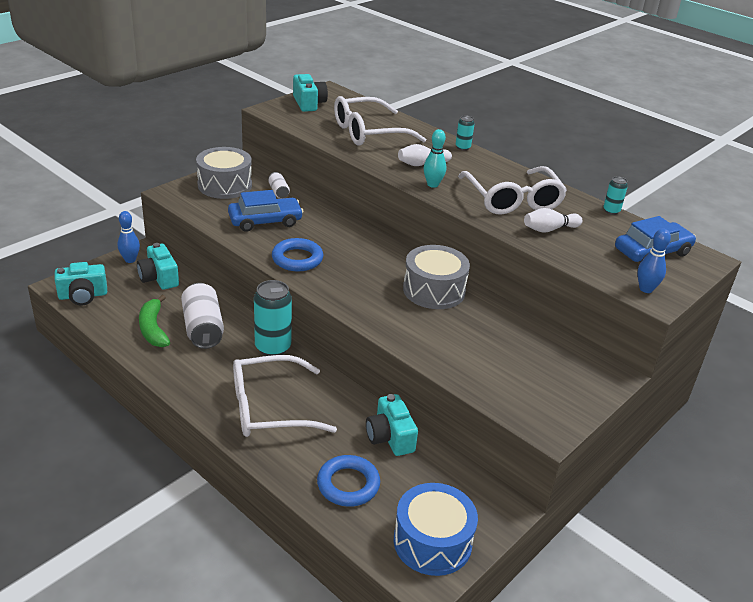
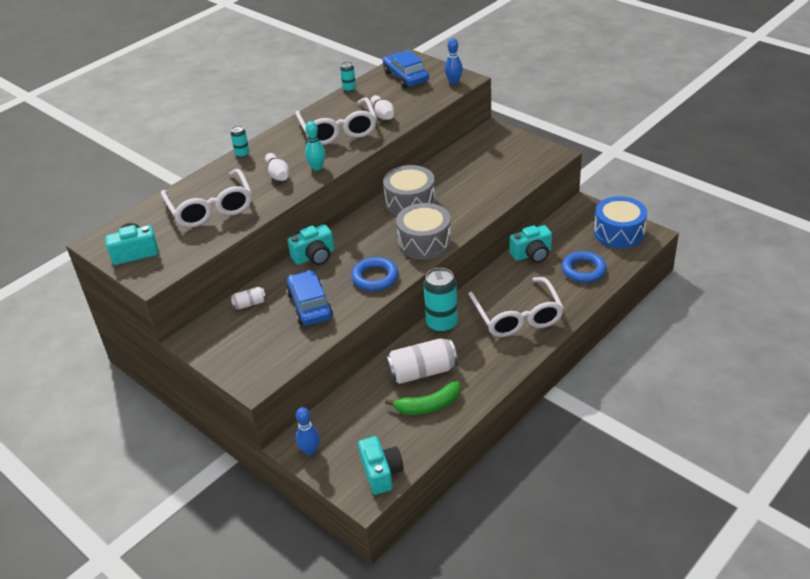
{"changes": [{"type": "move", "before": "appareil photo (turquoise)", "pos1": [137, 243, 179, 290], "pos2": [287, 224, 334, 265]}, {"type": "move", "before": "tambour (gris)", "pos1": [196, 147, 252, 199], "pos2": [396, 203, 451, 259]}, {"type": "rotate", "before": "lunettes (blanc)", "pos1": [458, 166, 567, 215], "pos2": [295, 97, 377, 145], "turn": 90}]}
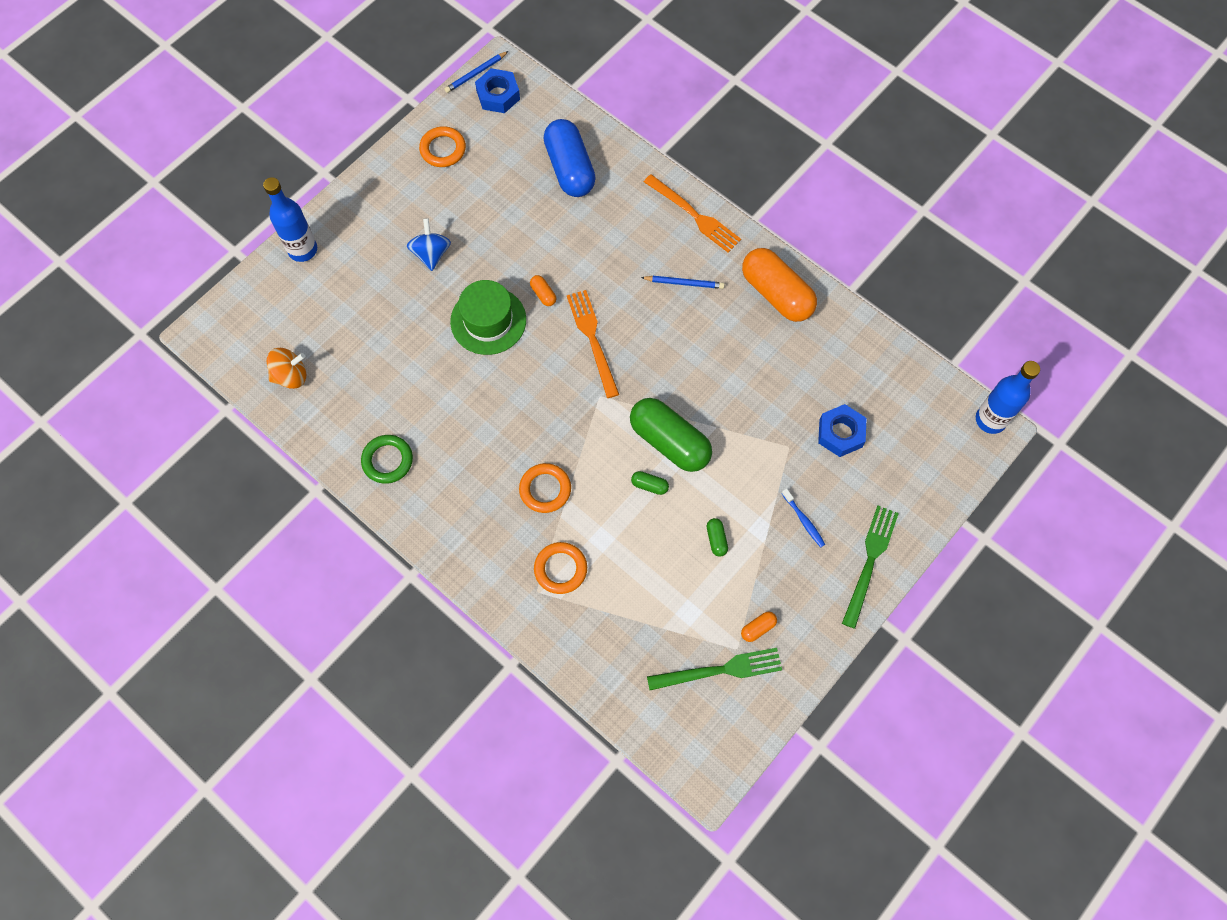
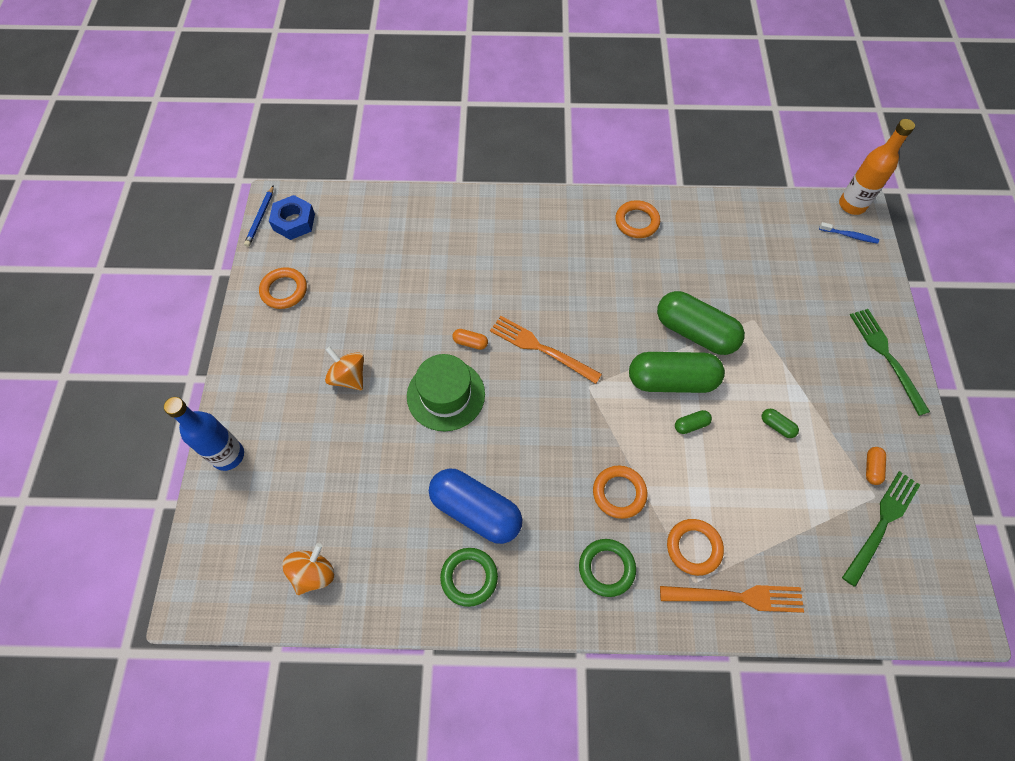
{"changes": [{"type": "delete", "before": "crayon (bleu)", "pos1": [641, 276, 725, 289]}, {"type": "delete", "before": "écrou (bleu)", "pos1": [818, 404, 866, 457]}, {"type": "insert", "after": "anneau (vert)", "pos2": [579, 539, 636, 597]}, {"type": "insert", "after": "gélule (vert)", "pos2": [657, 291, 745, 355]}, {"type": "move", "before": "gélule (bleu)", "pos1": [543, 119, 596, 197], "pos2": [429, 469, 522, 544]}, {"type": "move", "before": "fourchette (orange)", "pos1": [644, 174, 741, 253], "pos2": [660, 585, 804, 613]}, {"type": "move", "before": "brosse à dents (bleu)", "pos1": [782, 489, 825, 547], "pos2": [819, 222, 879, 244]}, {"type": "replace", "before": "gélule (orange)", "after": "anneau (orange)", "pos1": [742, 248, 817, 322], "pos2": [615, 200, 660, 238]}, {"type": "recolor", "before": "toupie (bleu)", "after": "toupie (orange)", "pos1": [407, 218, 451, 271], "pos2": [325, 346, 364, 390]}, {"type": "recolor", "before": "bouteille (bleu)", "after": "bouteille (orange)", "pos1": [976, 361, 1040, 434], "pos2": [839, 119, 915, 215]}]}
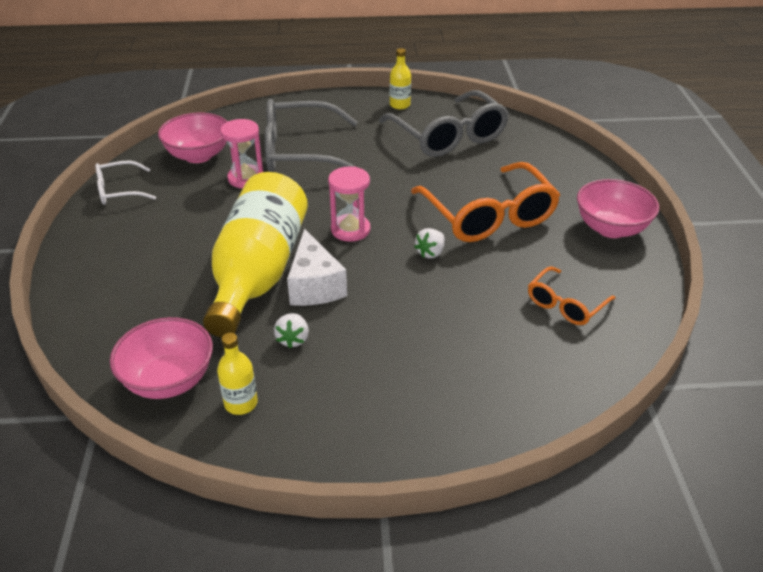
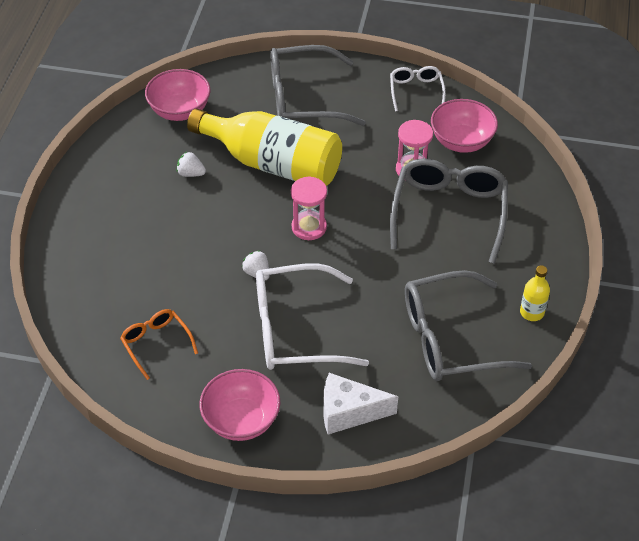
{"changes": [{"type": "delete", "before": "bouteille (jaune)", "pos1": [217, 333, 258, 415]}, {"type": "insert", "after": "lunettes (gris)", "pos2": [270, 45, 366, 126]}, {"type": "move", "before": "fromage (blanc)", "pos1": [287, 228, 347, 306], "pos2": [323, 373, 398, 434]}, {"type": "recolor", "before": "lunettes (orange)", "after": "lunettes (blanc)", "pos1": [411, 162, 560, 242], "pos2": [256, 263, 369, 370]}]}
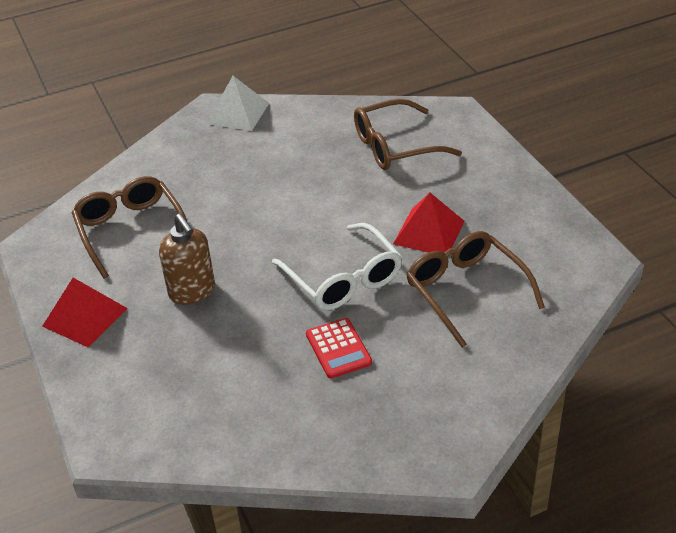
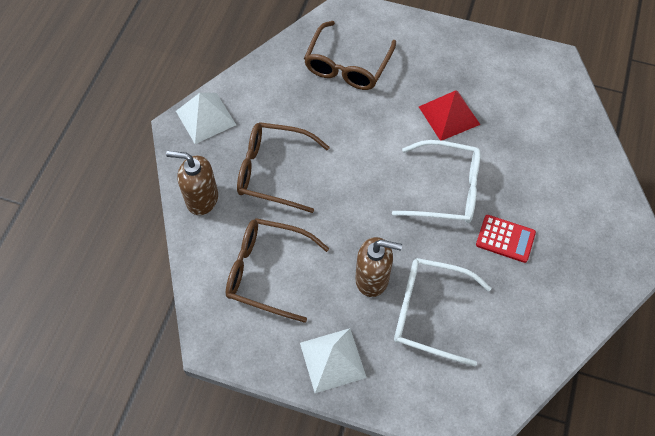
{"changes": [{"type": "insert", "after": "distributeur de savon (marron)", "pos2": [166, 151, 218, 215]}, {"type": "insert", "after": "lunettes (blanc)", "pos2": [394, 258, 491, 366]}, {"type": "move", "before": "lunettes (marron)", "pos1": [406, 231, 545, 348], "pos2": [237, 122, 330, 213]}, {"type": "recolor", "before": "pyramide (rouge)", "after": "pyramide (blanc)", "pos1": [42, 278, 128, 348], "pos2": [300, 328, 367, 393]}]}
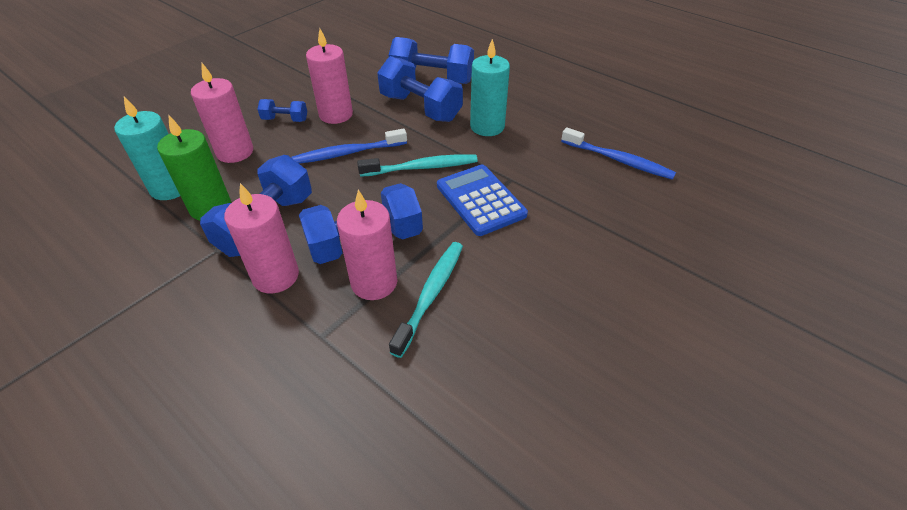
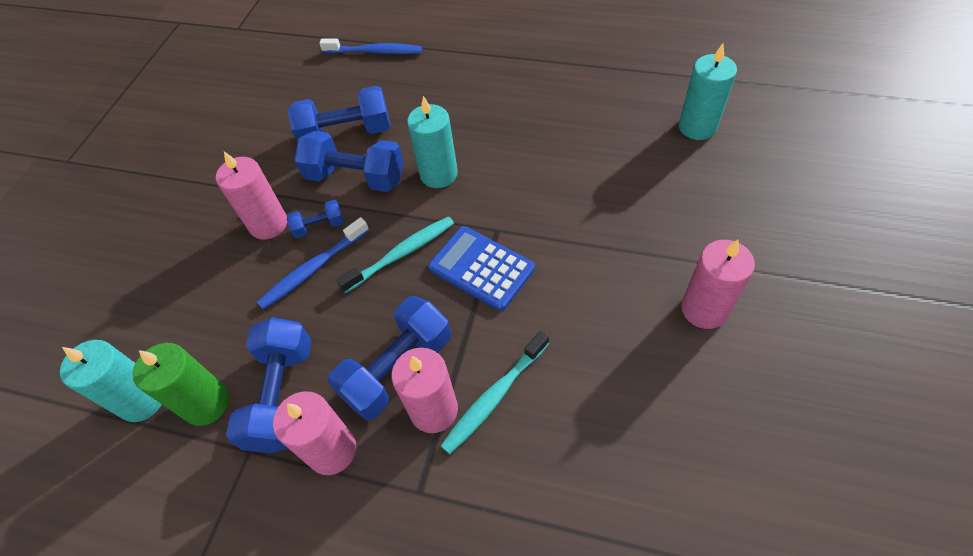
{"changes": [{"type": "insert", "after": "bougie (turquoise)", "pos2": [679, 43, 737, 140]}, {"type": "move", "before": "bougie (rose)", "pos1": [191, 63, 253, 163], "pos2": [681, 239, 755, 329]}, {"type": "move", "before": "haltère (bleu)", "pos1": [257, 99, 307, 122], "pos2": [287, 200, 344, 239]}, {"type": "move", "before": "brosse à dents (bleu)", "pos1": [561, 127, 676, 180], "pos2": [319, 39, 422, 54]}, {"type": "rotate", "before": "brosse à dents (turquoise)", "pos1": [389, 242, 463, 358], "pos2": [440, 331, 549, 454], "turn": -135}]}
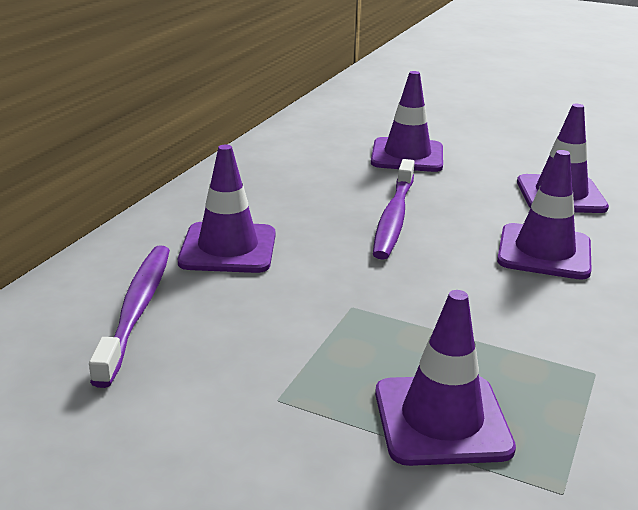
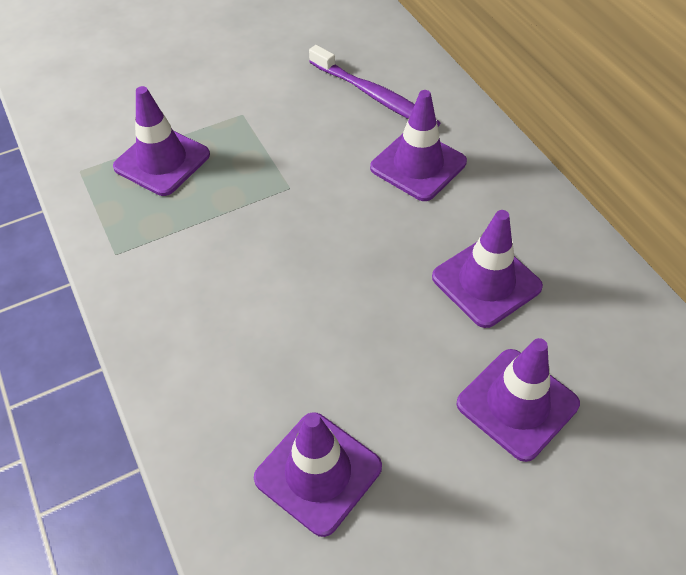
{"changes": [{"type": "delete", "before": "brosse à dents (violet)", "pos1": [373, 159, 415, 260]}, {"type": "move", "before": "cône de chantier (violet)", "pos1": [497, 150, 592, 280], "pos2": [432, 210, 543, 328]}]}
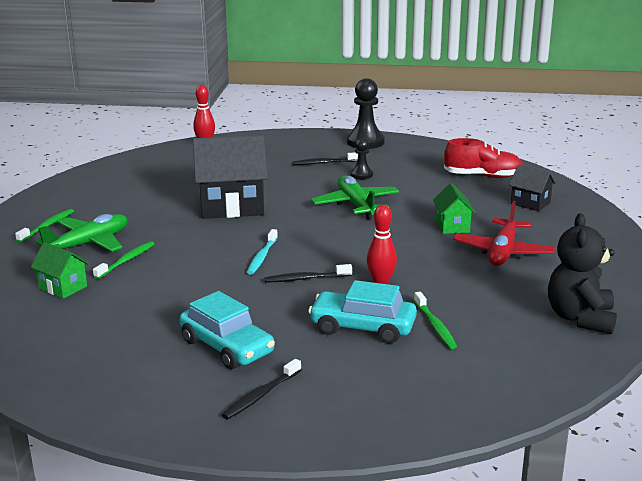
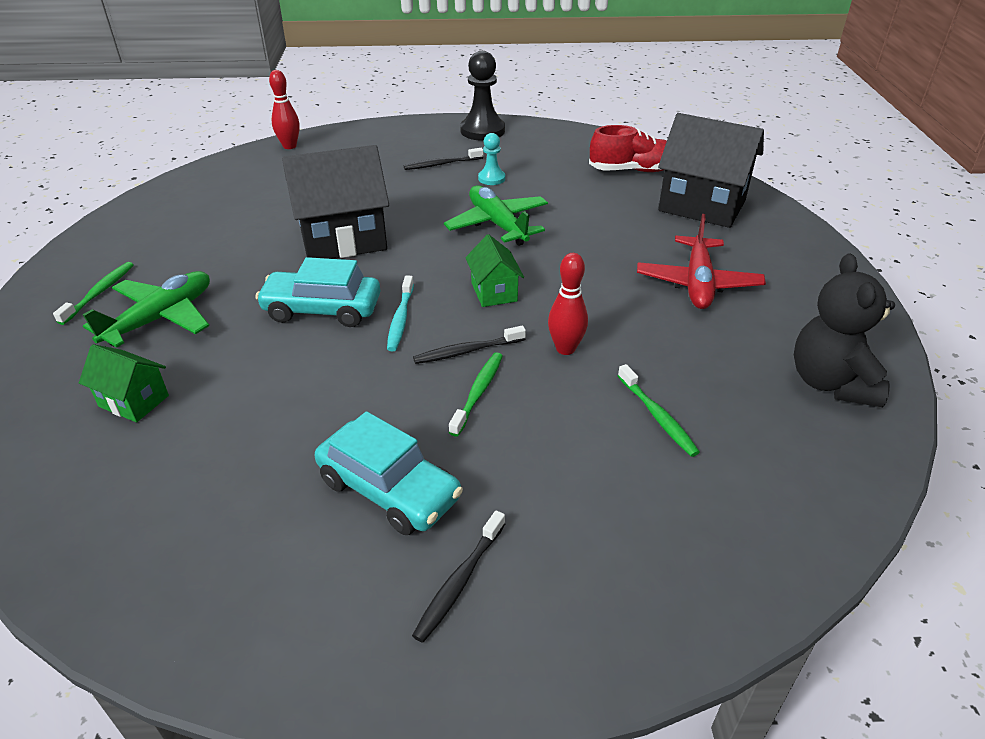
{"changes": [{"type": "move", "before": "brosse à dents (vert)", "pos1": [93, 241, 154, 279], "pos2": [449, 352, 503, 437]}, {"type": "move", "before": "voiture (turquoise)", "pos1": [308, 280, 417, 344], "pos2": [255, 257, 380, 327]}, {"type": "move", "before": "maison (vert)", "pos1": [433, 183, 476, 234], "pos2": [465, 234, 524, 307]}, {"type": "recolor", "before": "pion (noir)", "after": "pion (turquoise)", "pos1": [351, 138, 373, 179], "pos2": [478, 133, 505, 185]}, {"type": "resize", "before": "maison (noir)", "pos1": [509, 165, 556, 211], "pos2": [658, 113, 764, 228], "scale": 1.96}]}
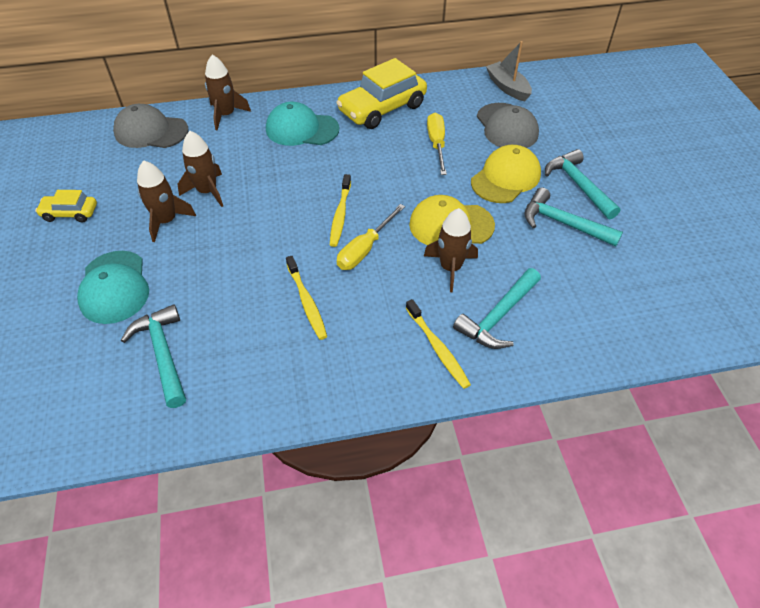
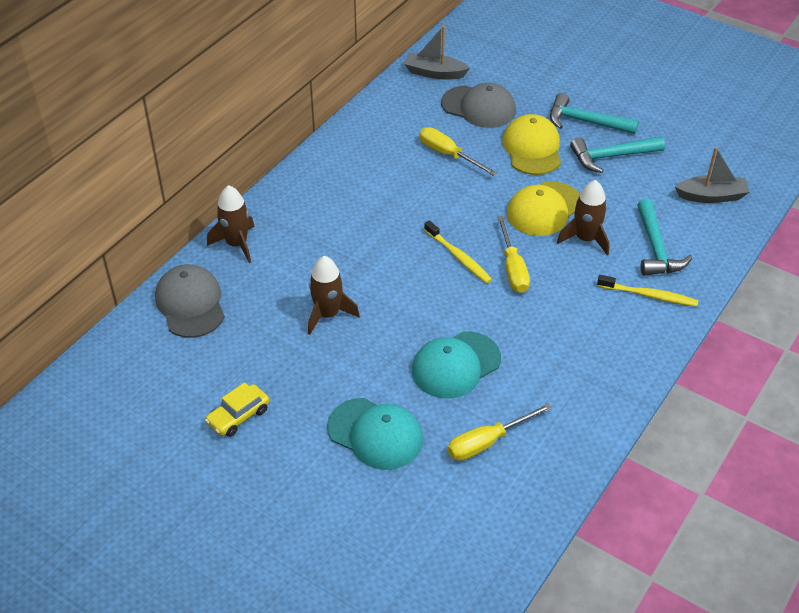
{"changes": [{"type": "delete", "before": "fusée (marron)", "pos1": [137, 160, 196, 242]}, {"type": "delete", "before": "brosse à dents (jaune)", "pos1": [286, 256, 327, 340]}, {"type": "delete", "before": "voiture (jaune)", "pos1": [336, 58, 427, 129]}, {"type": "insert", "after": "bateau (gris)", "pos2": [675, 147, 750, 203]}, {"type": "move", "before": "casquette (turquoise)", "pos1": [266, 102, 339, 146], "pos2": [412, 331, 501, 398]}, {"type": "replace", "before": "marteau (turquoise)", "after": "tournevis (jaune)", "pos1": [121, 304, 186, 408], "pos2": [448, 403, 552, 461]}, {"type": "rotate", "before": "casquette (gris)", "pos1": [113, 104, 188, 148], "pos2": [155, 264, 225, 338], "turn": 105}]}
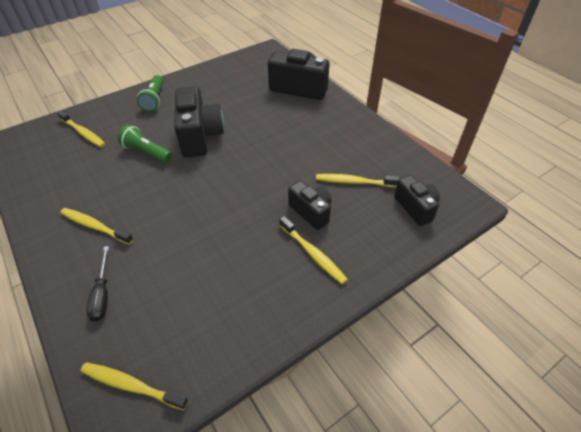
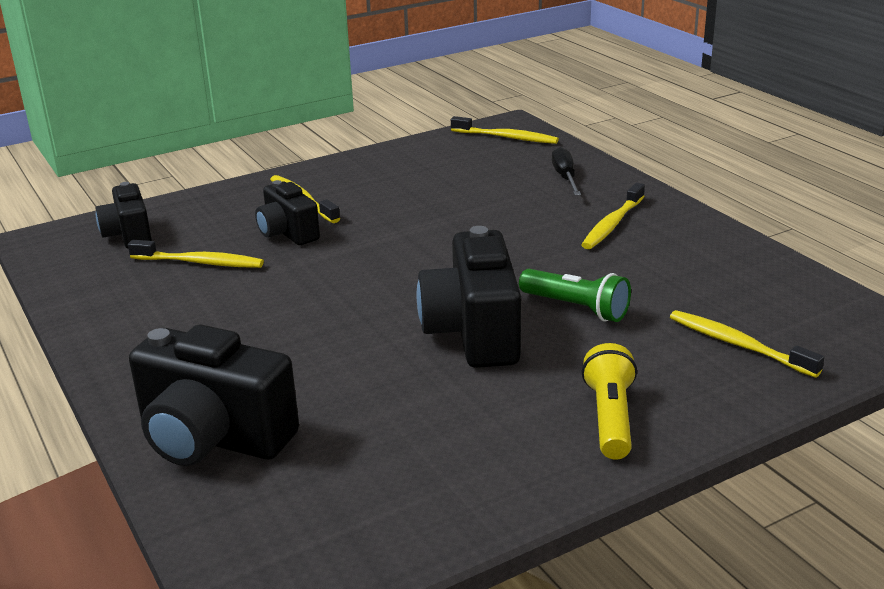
{"changes": [{"type": "recolor", "before": "lampe de poche (vert)", "after": "lampe de poche (jaune)", "pos1": [137, 75, 164, 112], "pos2": [581, 343, 637, 460]}, {"type": "rotate", "before": "brosse à dents (jaune)", "pos1": [60, 208, 134, 245], "pos2": [581, 183, 645, 249], "turn": 90}]}
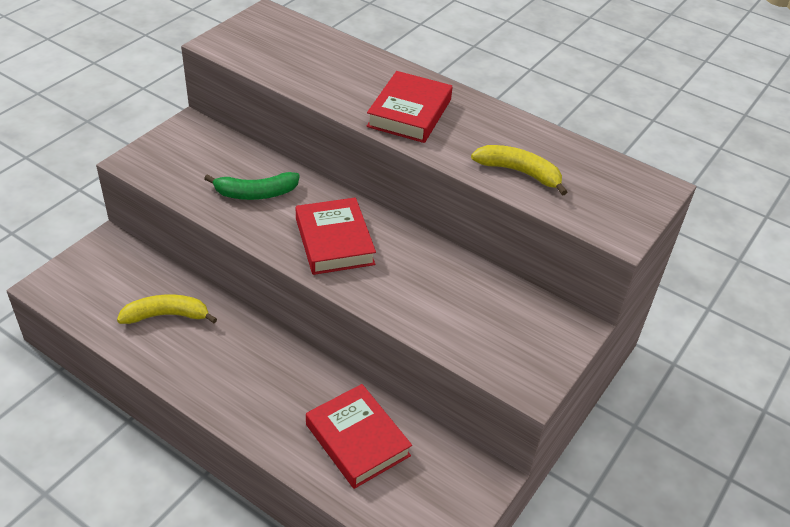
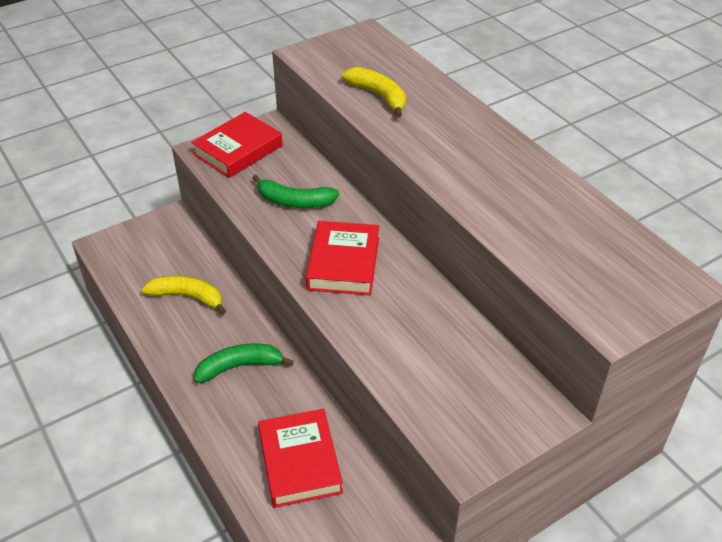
{"changes": [{"type": "insert", "after": "banane (vert)", "pos2": [194, 343, 294, 383]}, {"type": "move", "before": "livre (rouge)", "pos1": [366, 71, 453, 143], "pos2": [191, 112, 283, 178]}, {"type": "move", "before": "banane (jaune)", "pos1": [471, 145, 567, 196], "pos2": [342, 67, 406, 118]}]}
